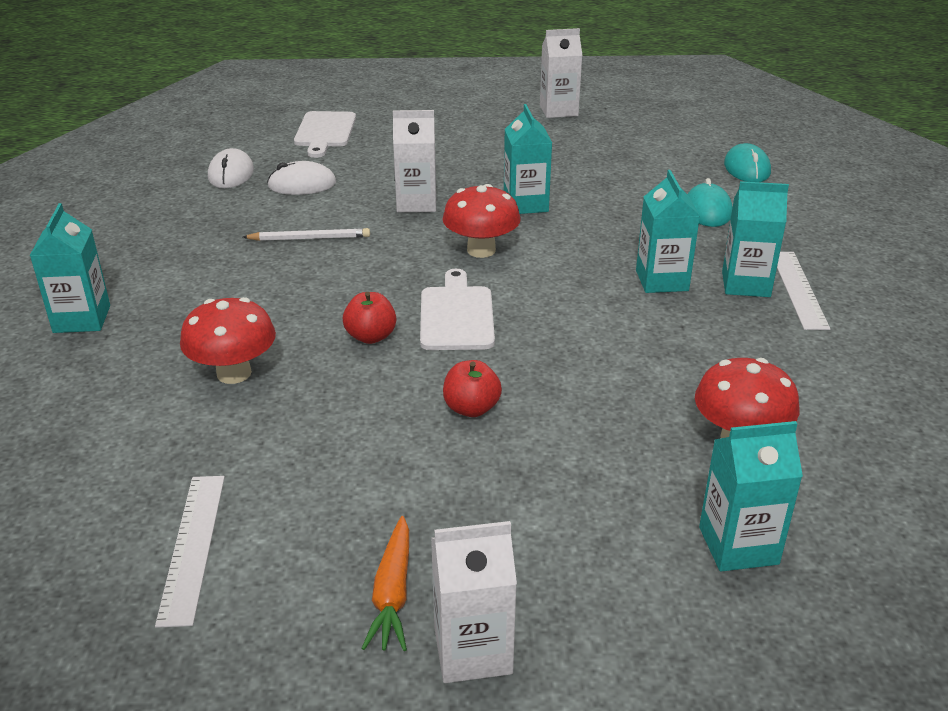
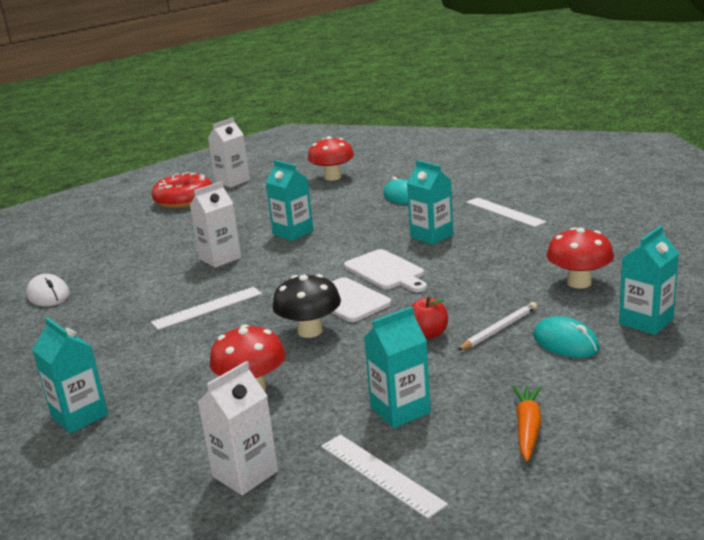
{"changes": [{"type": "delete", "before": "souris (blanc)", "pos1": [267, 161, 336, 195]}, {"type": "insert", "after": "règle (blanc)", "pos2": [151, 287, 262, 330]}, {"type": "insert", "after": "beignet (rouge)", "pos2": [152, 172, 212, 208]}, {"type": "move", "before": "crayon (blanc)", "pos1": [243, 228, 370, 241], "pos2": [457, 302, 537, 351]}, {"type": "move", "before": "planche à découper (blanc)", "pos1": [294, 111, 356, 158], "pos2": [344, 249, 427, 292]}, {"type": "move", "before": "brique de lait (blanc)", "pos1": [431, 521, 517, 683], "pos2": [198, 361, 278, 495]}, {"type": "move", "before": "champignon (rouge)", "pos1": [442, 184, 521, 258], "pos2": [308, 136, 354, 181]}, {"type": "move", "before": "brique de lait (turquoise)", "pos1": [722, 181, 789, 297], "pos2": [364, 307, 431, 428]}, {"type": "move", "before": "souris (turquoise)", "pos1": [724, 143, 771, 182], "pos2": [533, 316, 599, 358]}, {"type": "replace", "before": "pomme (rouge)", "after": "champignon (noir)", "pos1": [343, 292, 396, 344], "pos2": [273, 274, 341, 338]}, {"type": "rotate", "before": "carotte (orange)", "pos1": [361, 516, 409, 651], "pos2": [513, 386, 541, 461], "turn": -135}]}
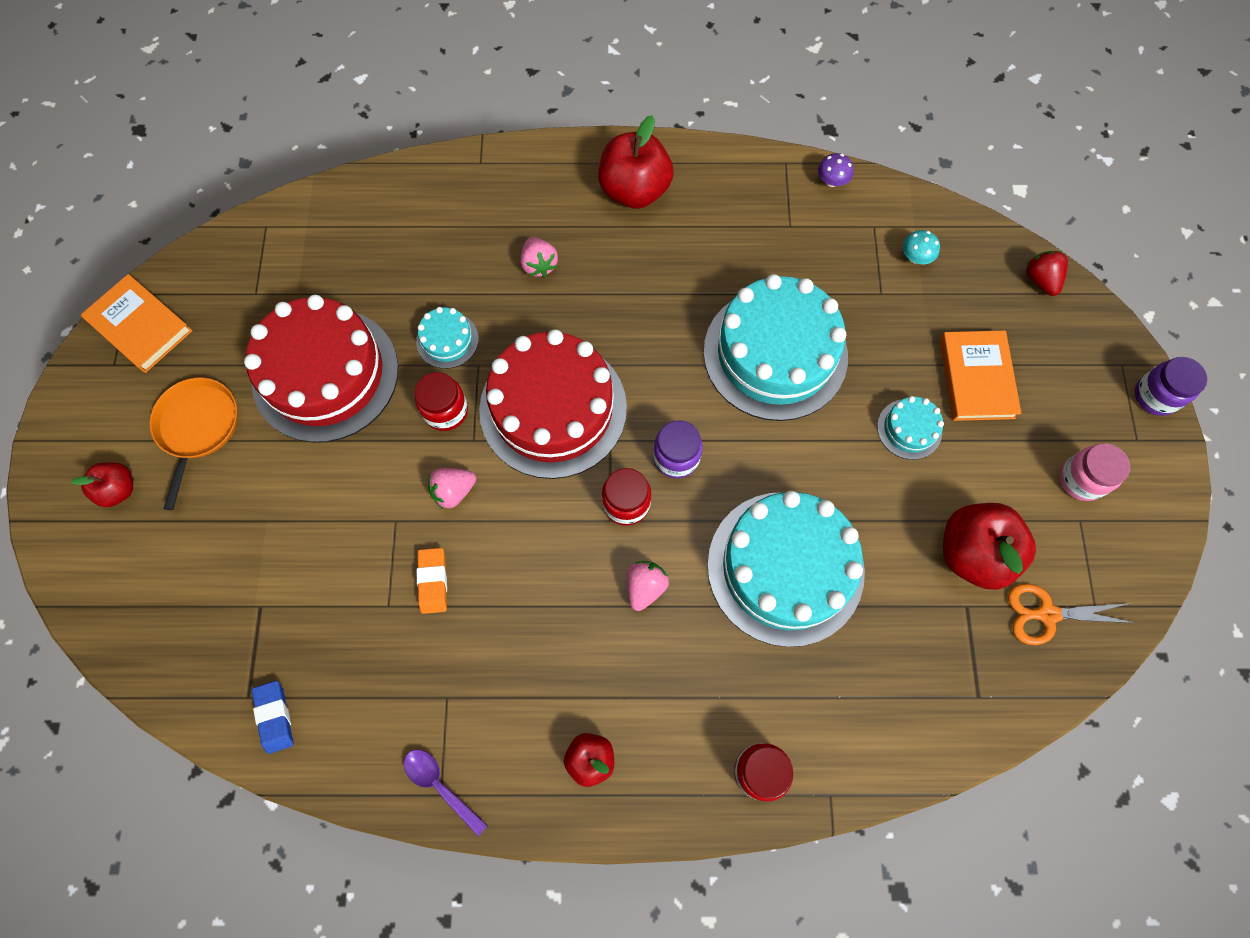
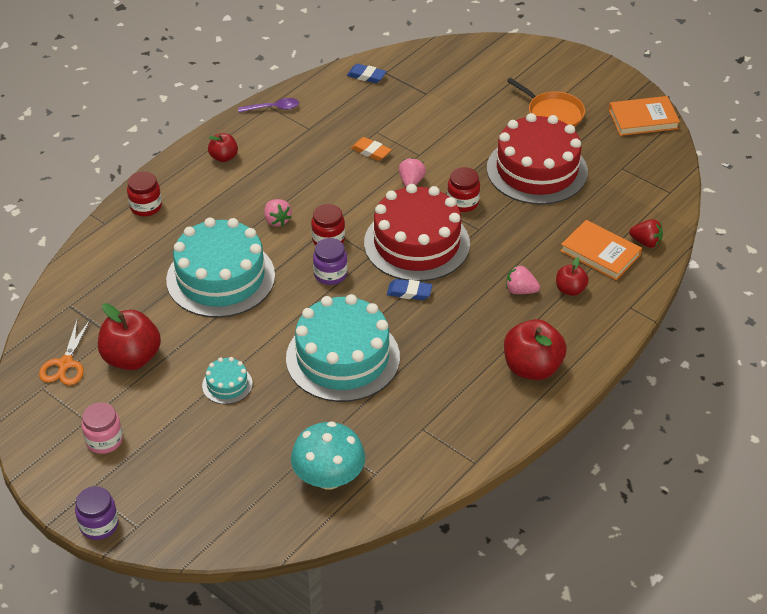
{"changes": [{"type": "delete", "before": "gâteau (turquoise)", "pos1": [416, 307, 479, 369]}, {"type": "delete", "before": "champignon (violet)", "pos1": [818, 153, 854, 187]}, {"type": "insert", "after": "gomme (bleu)", "pos2": [387, 279, 432, 300]}, {"type": "move", "before": "pomme (rouge)", "pos1": [71, 462, 133, 507], "pos2": [556, 257, 589, 296]}, {"type": "move", "before": "livre (orange)", "pos1": [940, 330, 1021, 421], "pos2": [561, 220, 642, 281]}, {"type": "move", "before": "fraise (rouge)", "pos1": [1026, 251, 1068, 296], "pos2": [629, 219, 663, 248]}, {"type": "rotate", "before": "ciseaux (orange)", "pos1": [1008, 583, 1135, 645], "pos2": [39, 319, 91, 385], "turn": 150}, {"type": "resize", "before": "champignon (turquoise)", "pos1": [903, 230, 940, 264], "pos2": [291, 421, 365, 490], "scale": 2.3}]}
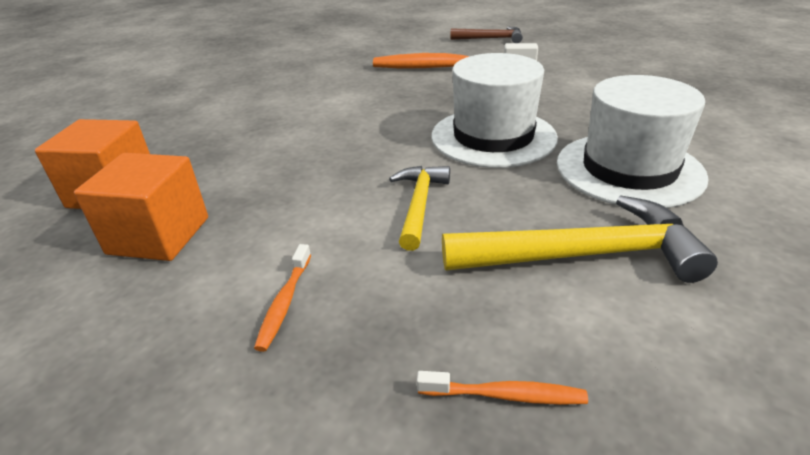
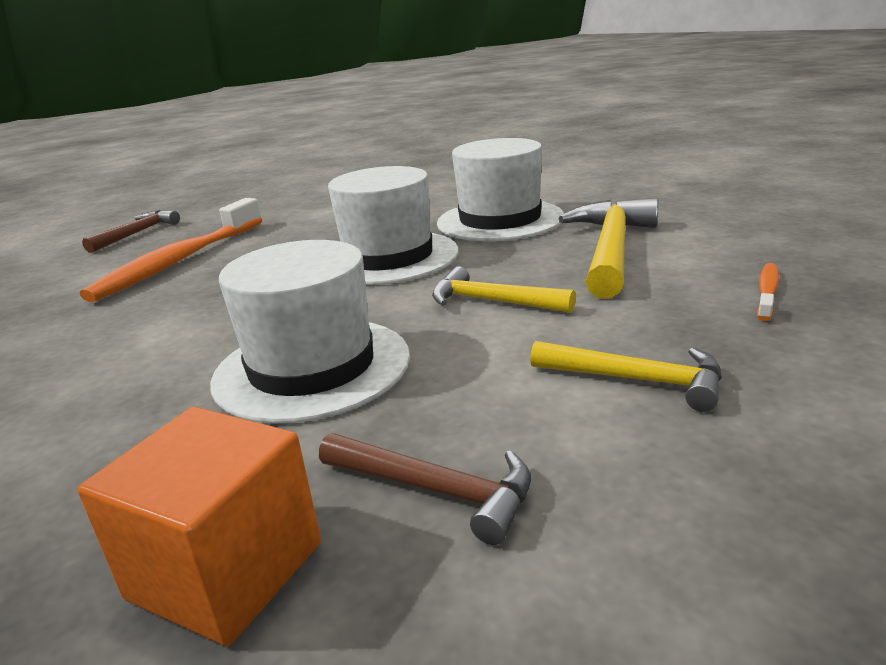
{"changes": [{"type": "insert", "after": "chapeau (blanc)", "pos2": [210, 240, 410, 424]}, {"type": "replace", "before": "cube (orange)", "after": "marteau (marron)", "pos1": [74, 153, 208, 261], "pos2": [319, 433, 531, 545]}, {"type": "replace", "before": "brosse à dents (orange)", "after": "marteau (jaune)", "pos1": [254, 244, 311, 352], "pos2": [530, 341, 722, 412]}]}
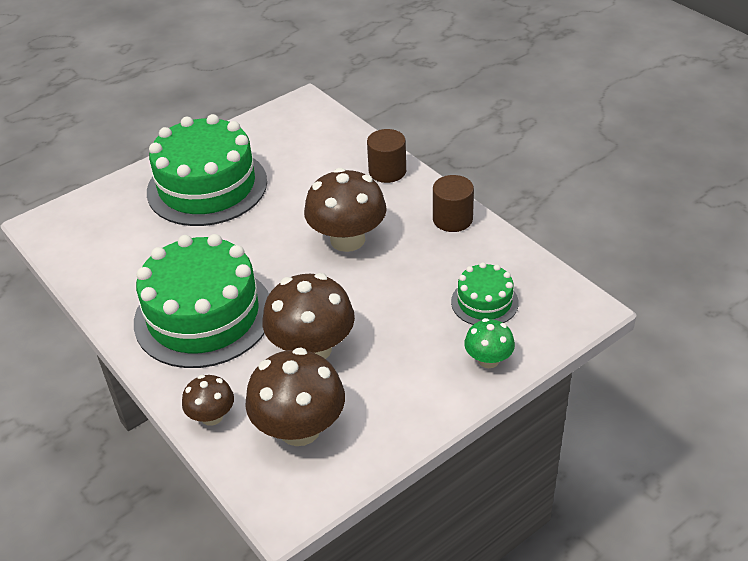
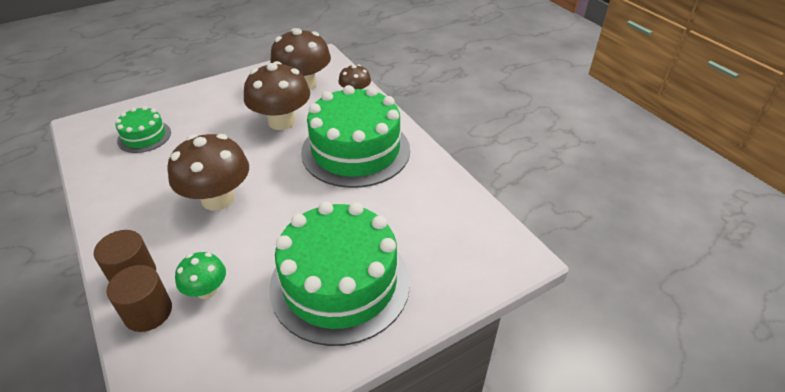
{"changes": [{"type": "move", "before": "cylindre (marron)", "pos1": [433, 175, 474, 232], "pos2": [106, 265, 172, 332]}, {"type": "move", "before": "champignon (vert)", "pos1": [464, 318, 515, 368], "pos2": [175, 252, 226, 299]}]}
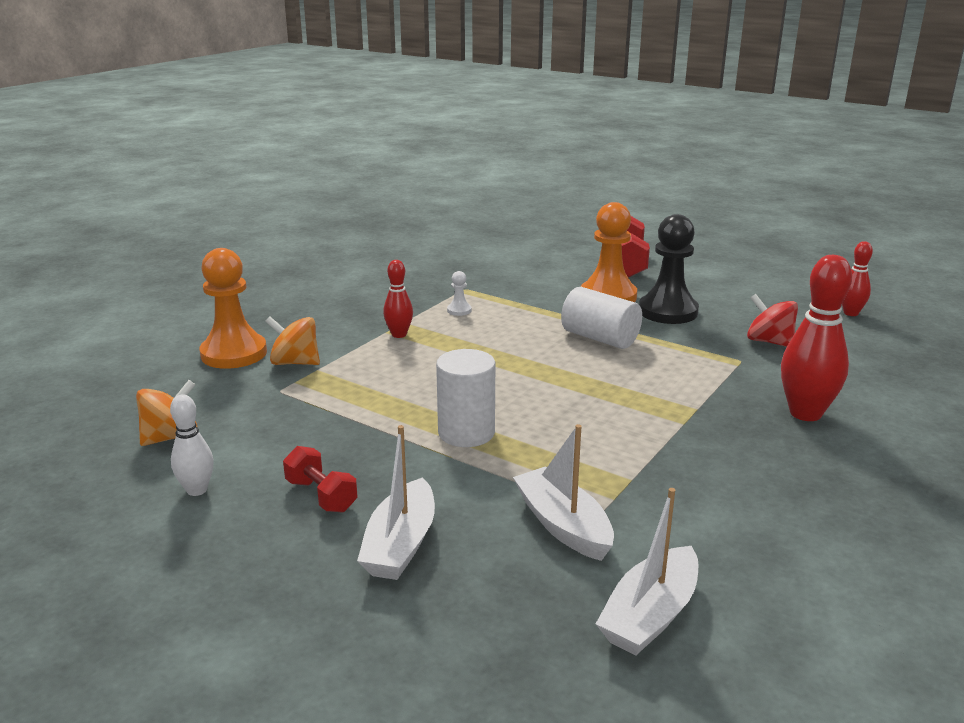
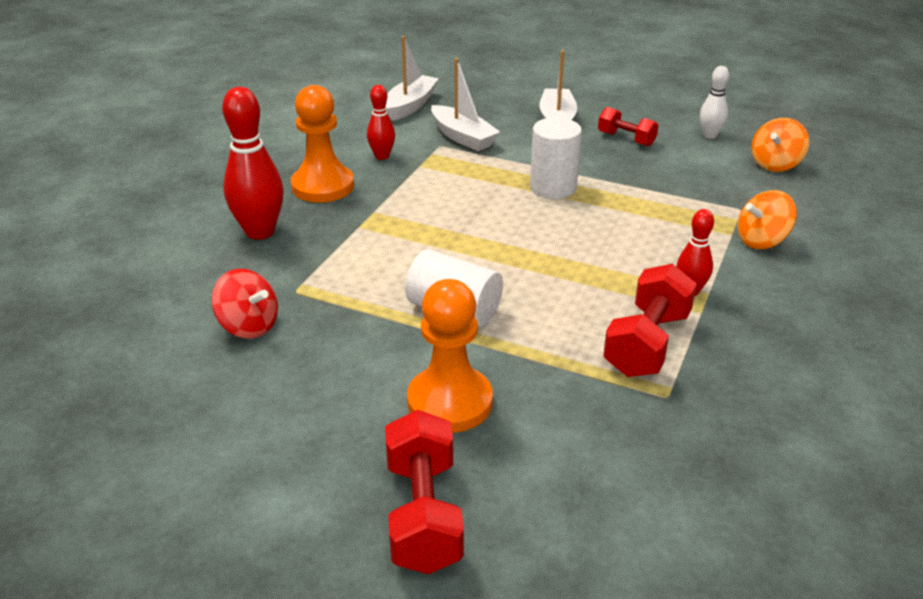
{"changes": [{"type": "delete", "before": "pion (noir)", "pos1": [639, 214, 699, 324]}, {"type": "move", "before": "pion (orange)", "pos1": [199, 248, 267, 369], "pos2": [291, 85, 354, 203]}, {"type": "move", "before": "quille (rouge)", "pos1": [842, 241, 873, 316], "pos2": [367, 85, 395, 160]}, {"type": "replace", "before": "pion (blanc)", "after": "haltère (rouge)", "pos1": [447, 271, 472, 316], "pos2": [603, 264, 697, 377]}, {"type": "rotate", "before": "toupie (orange)", "pos1": [265, 316, 320, 365], "pos2": [738, 190, 797, 249], "turn": 150}]}
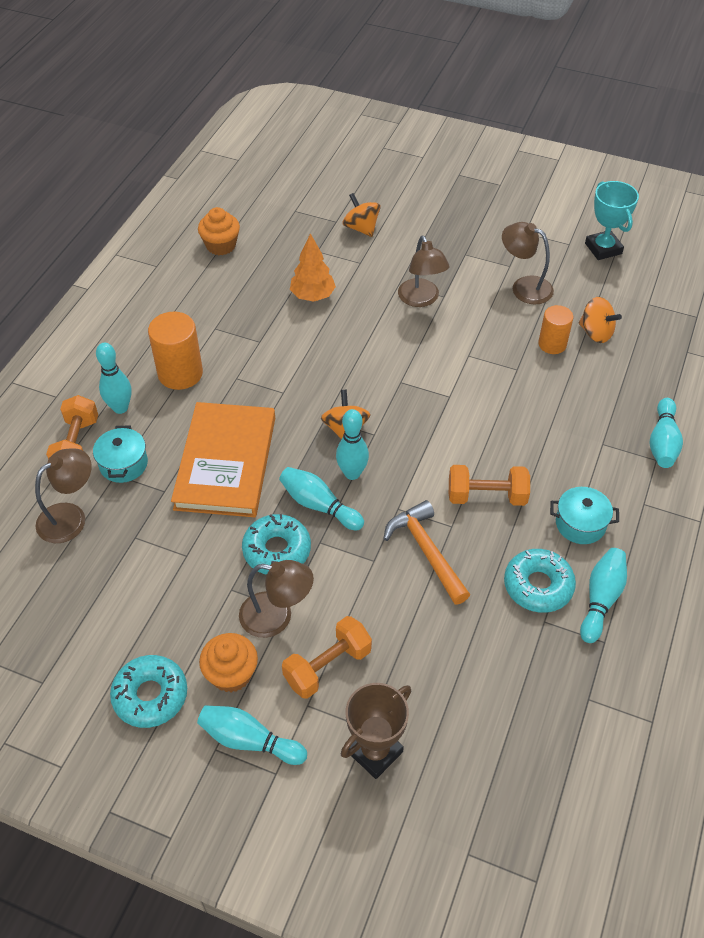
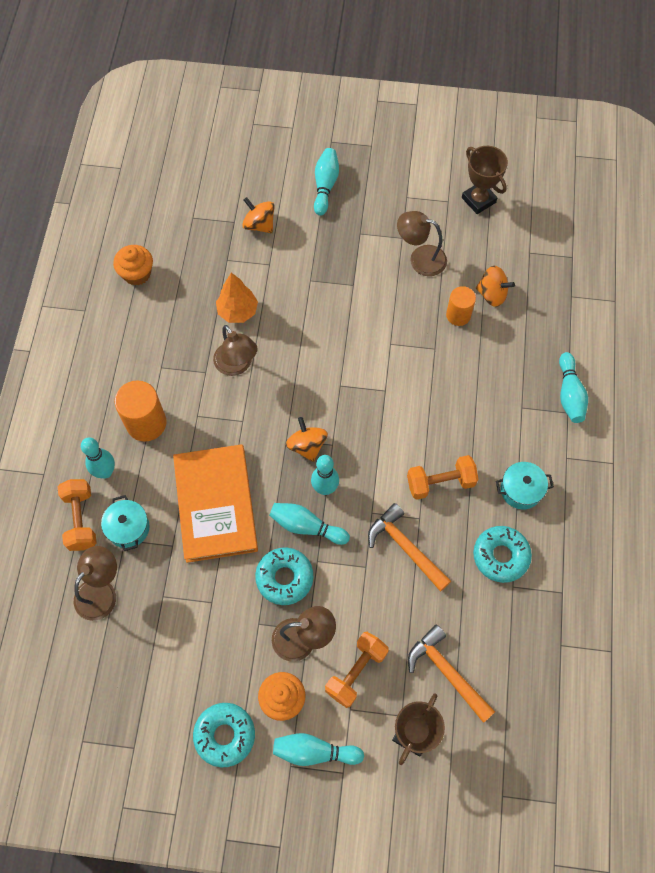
{"changes": [{"type": "insert", "after": "marteau (orange)", "pos2": [408, 625, 495, 723]}, {"type": "move", "before": "lampe (marron)", "pos1": [398, 236, 449, 307], "pos2": [213, 325, 258, 376]}, {"type": "move", "before": "quille (turquoise)", "pos1": [580, 548, 627, 643], "pos2": [314, 148, 339, 216]}, {"type": "recolor", "before": "trophée (turquoise)", "after": "trophée (marron)", "pos1": [585, 181, 639, 260], "pos2": [462, 146, 508, 214]}]}
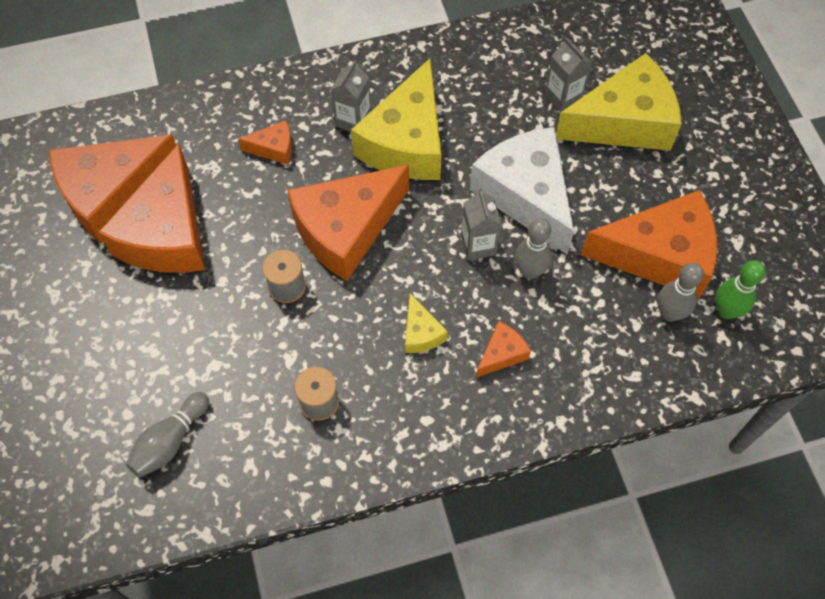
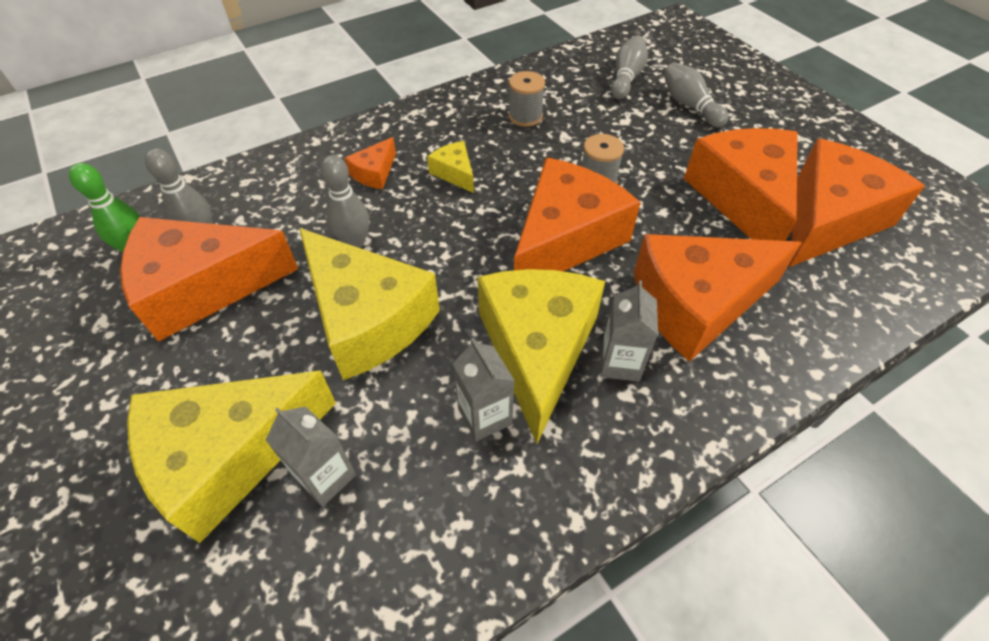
{"changes": [{"type": "insert", "after": "quille (gris)", "pos2": [663, 62, 728, 128]}, {"type": "move", "before": "brique de lait (gris)", "pos1": [461, 189, 501, 260], "pos2": [452, 338, 515, 442]}, {"type": "recolor", "before": "fromage (blanc)", "after": "fromage (jaune)", "pos1": [470, 127, 574, 254], "pos2": [299, 228, 440, 380]}, {"type": "resize", "before": "fromage (orange)", "pos1": [238, 121, 292, 165], "pos2": [634, 234, 802, 362], "scale": 2.27}]}
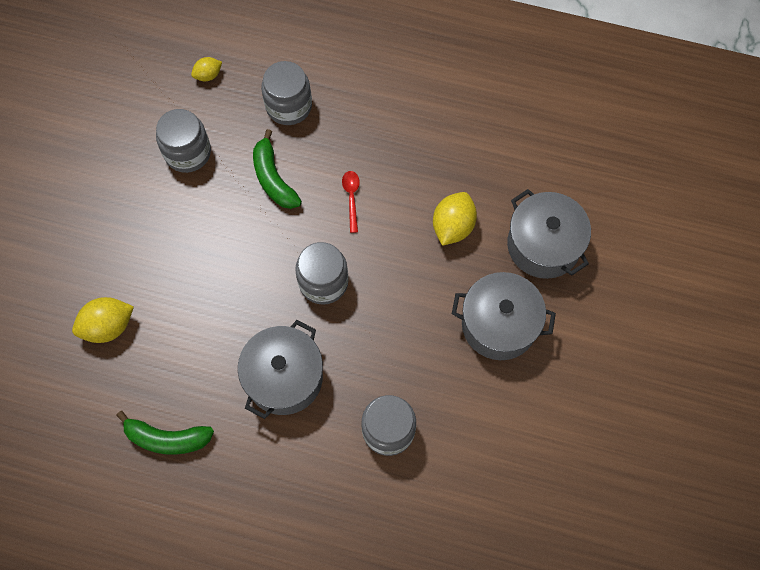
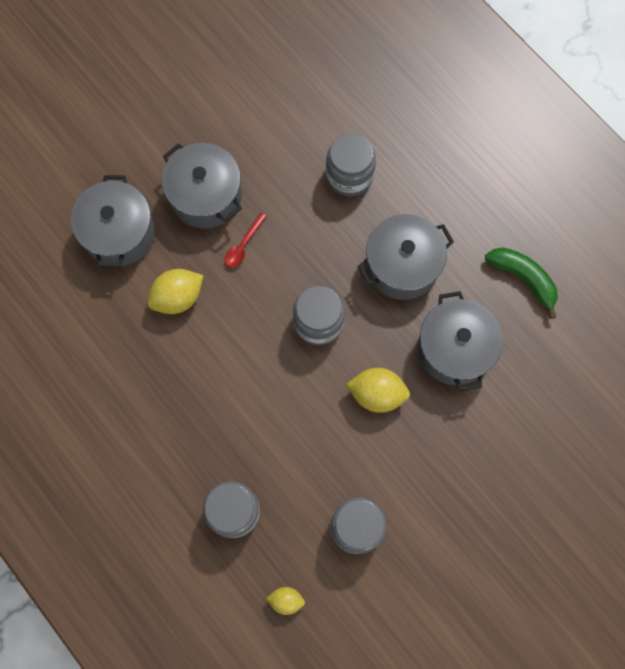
{"changes": [{"type": "delete", "before": "banane (vert)", "pos1": [253, 129, 302, 209]}, {"type": "insert", "after": "marmite (gris)", "pos2": [418, 291, 503, 391]}, {"type": "move", "before": "citron (jaune)", "pos1": [72, 297, 134, 343], "pos2": [346, 368, 410, 413]}, {"type": "move", "before": "cuillère (rouge)", "pos1": [342, 171, 360, 233], "pos2": [225, 213, 267, 268]}]}
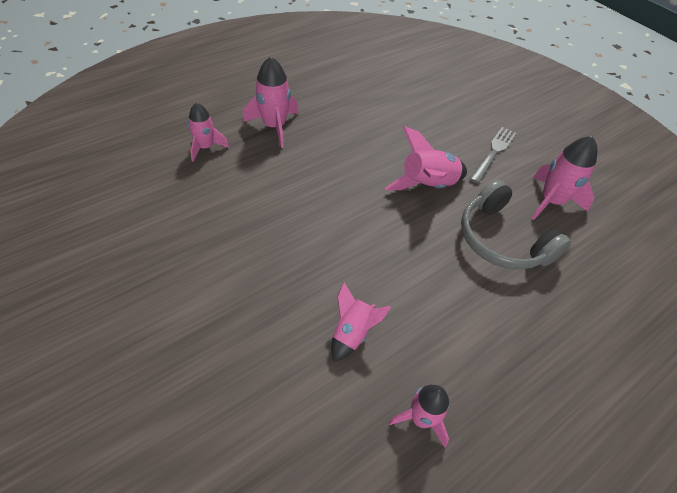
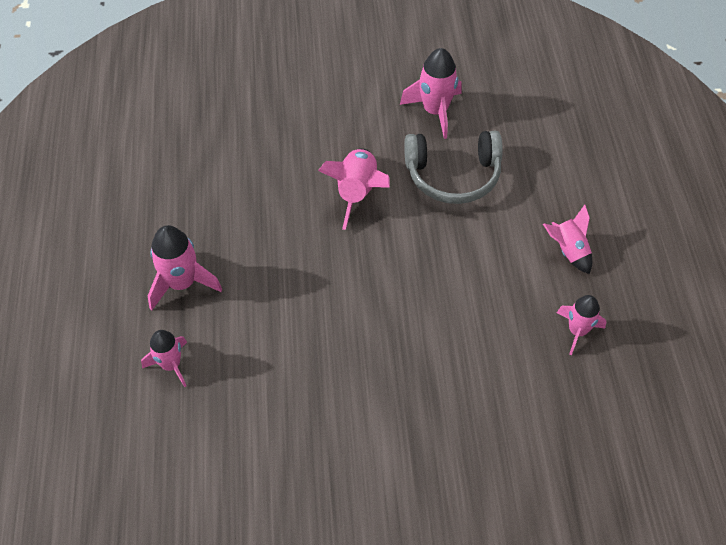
{"changes": [{"type": "delete", "before": "fourchette (gris)", "pos1": [469, 127, 517, 183]}, {"type": "move", "before": "fusée (rose)", "pos1": [331, 282, 391, 362], "pos2": [543, 205, 592, 274]}]}
